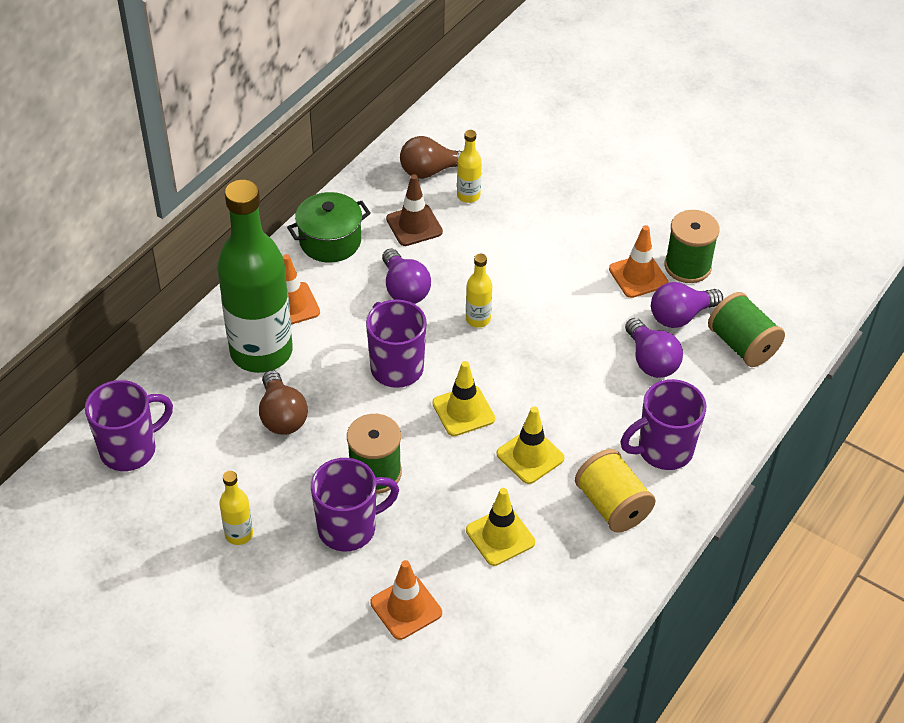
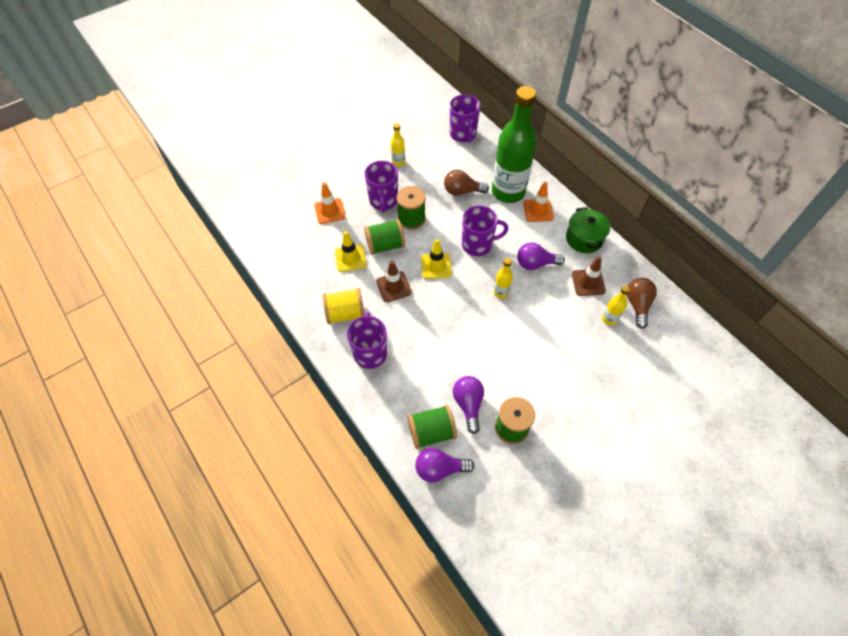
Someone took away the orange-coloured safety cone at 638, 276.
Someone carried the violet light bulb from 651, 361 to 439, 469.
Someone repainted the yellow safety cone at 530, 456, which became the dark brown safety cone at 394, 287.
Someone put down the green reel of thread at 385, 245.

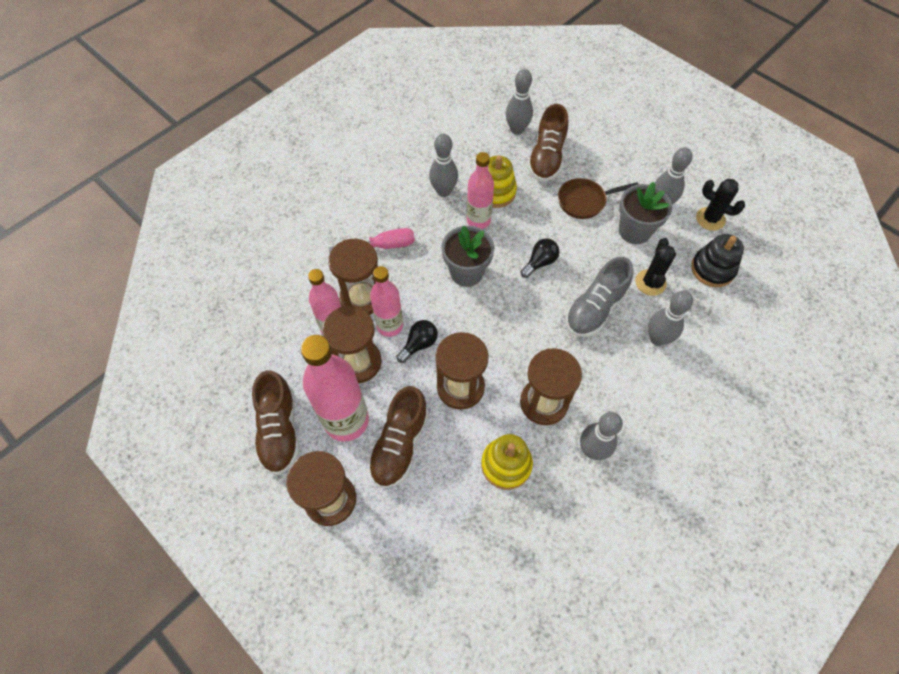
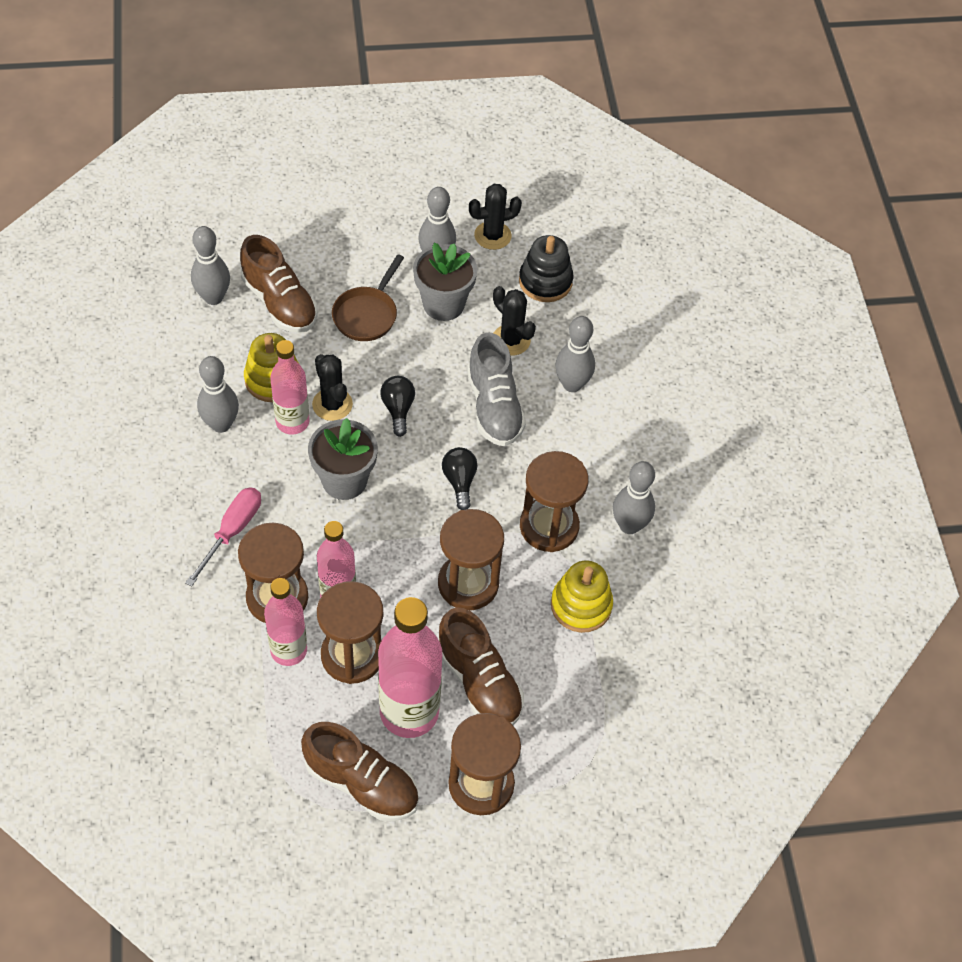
Someone carried the black light bulb from 419, 344 to 459, 481.
Someone put down the black cactus at 332, 404.

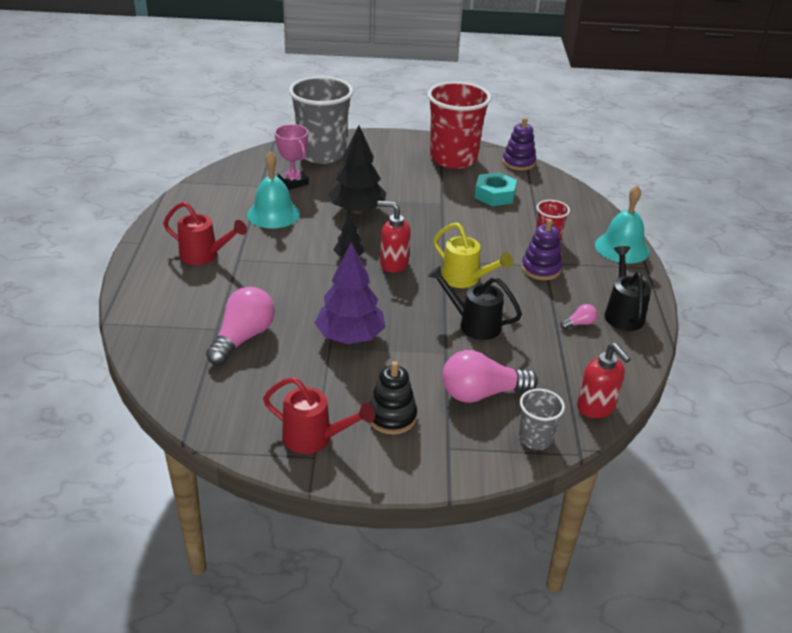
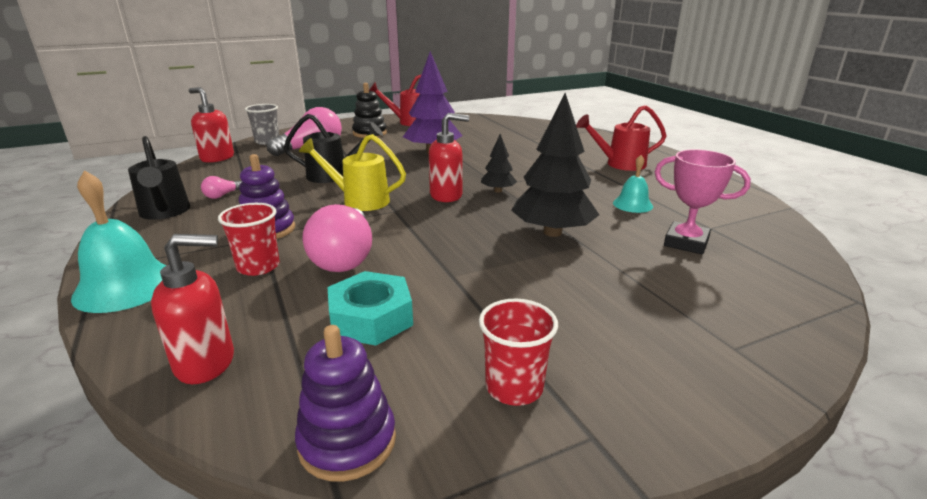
Someone took away the grey tumbler at 322, 154.
Someone scaled the crimson tumbler at 453, 159 by 0.47.
Someone scaled the teal bell at 273, 214 by 0.57.
Someone carried the rosy light bulb from 243, 338 to 345, 257.
Someone put down the crimson pump bottle at 206, 363.

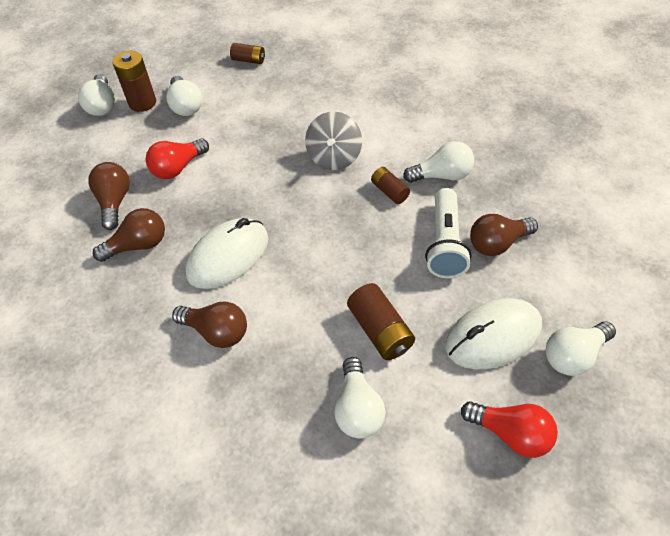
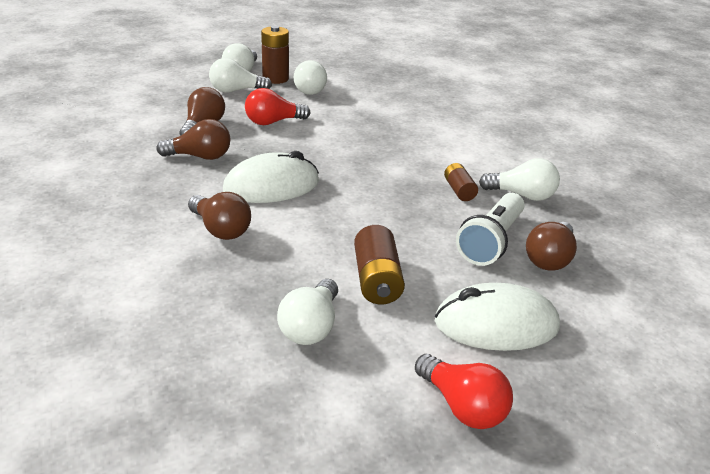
Someone took away the dark brown battery at 248, 60.
Someone took away the grey spinning top at 334, 157.
Someone rotated the dark brown light bulb at 497, 243 by 60 degrees counterclockwise.
Someone carried the pure white light bulb from 573, 355 to 236, 91.

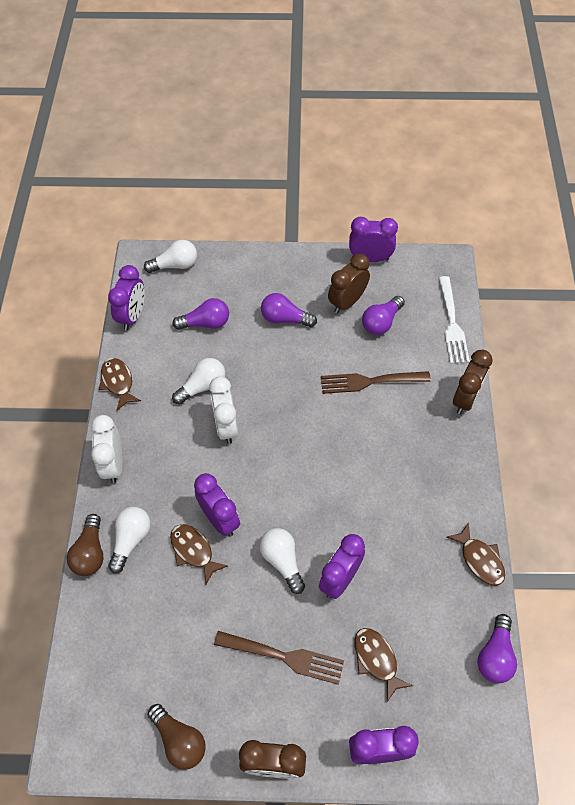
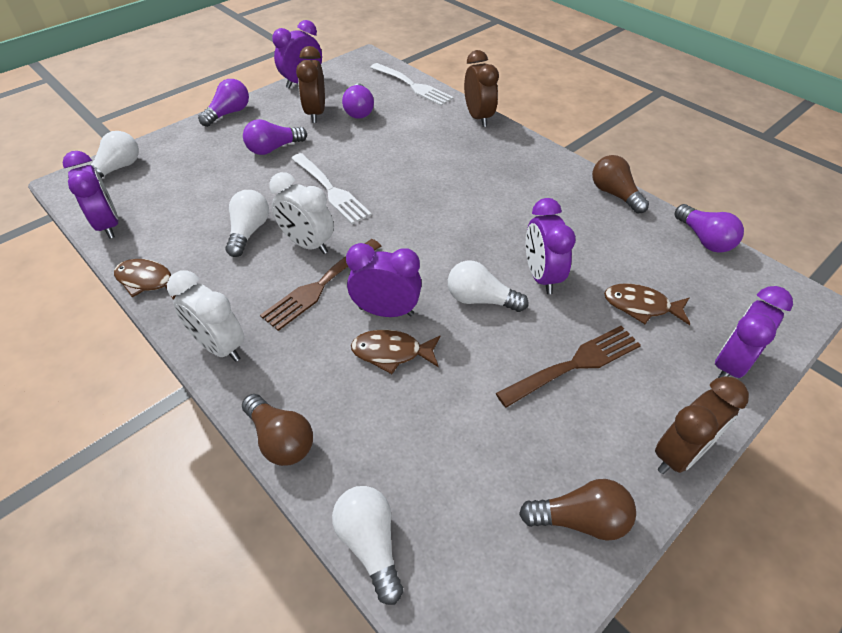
Someone carried the violet light bulb from 205, 323 to 229, 113.
Someone carried the dark brown table fork from 370, 381 to 320, 285.
Someone carried the pure white light bulb from 131, 540 to 370, 544.
Someone swapped the dark brown fish at 479, 559 for the dark brown light bulb at 614, 194.
Someone put down the pure white table fork at 331, 190.

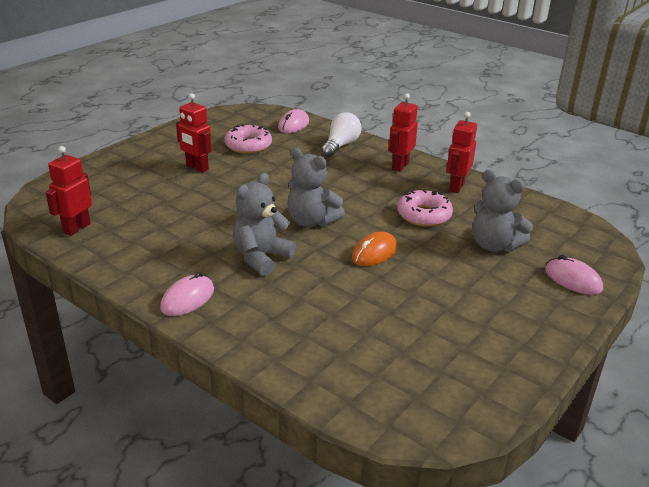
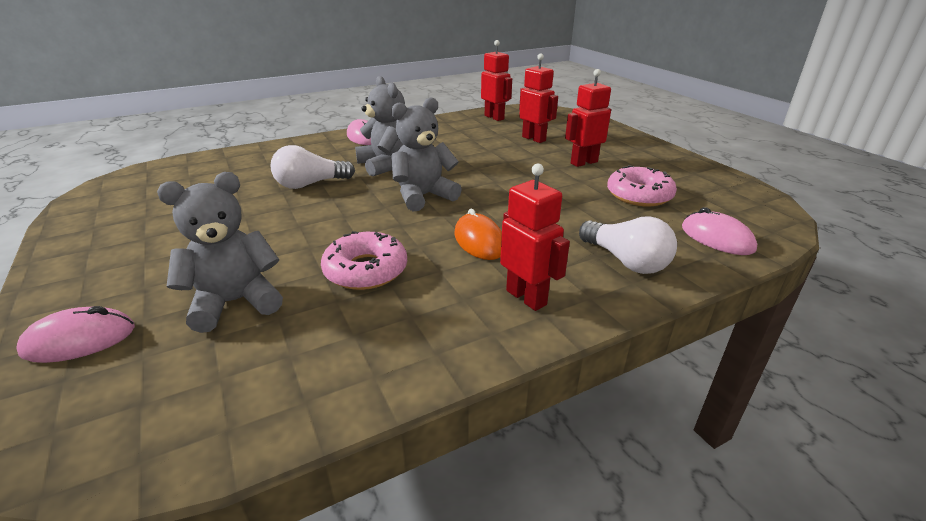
Someone carried the crimson robot figure from 456, 187 to 534, 139.
Someone carried the orange-coloured computer mouse from 374, 253 to 479, 241.
Someone put down the pure white light bulb at 310, 184.

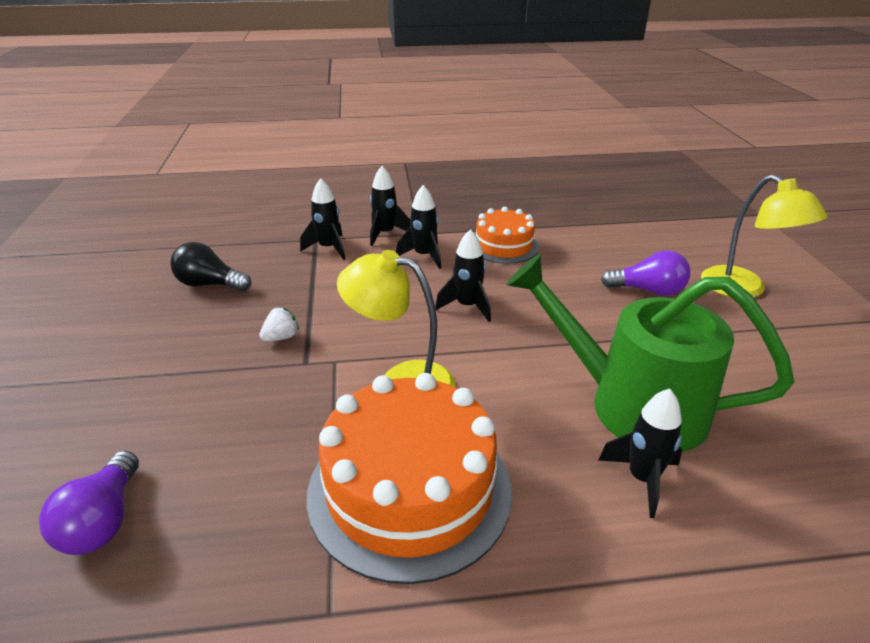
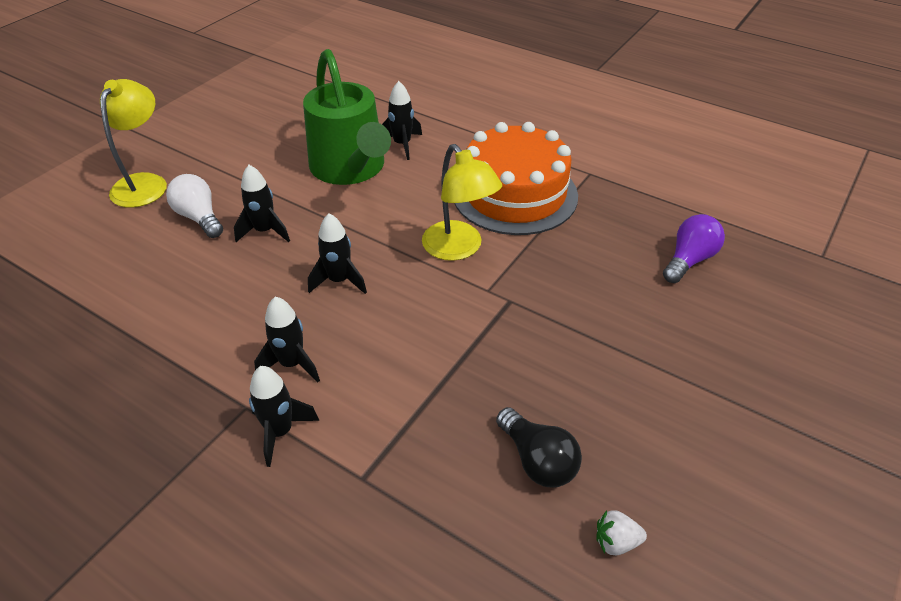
Someone carried the black toy rocket from 328, 248 to 265, 231.
Someone took away the orange-coloured layer cake at 504, 246.
Someone repainted the violet light bulb at 648, 290, which became the pure white light bulb at 199, 217.
Someone carried the pure white toy strawberry from 281, 337 to 616, 542.

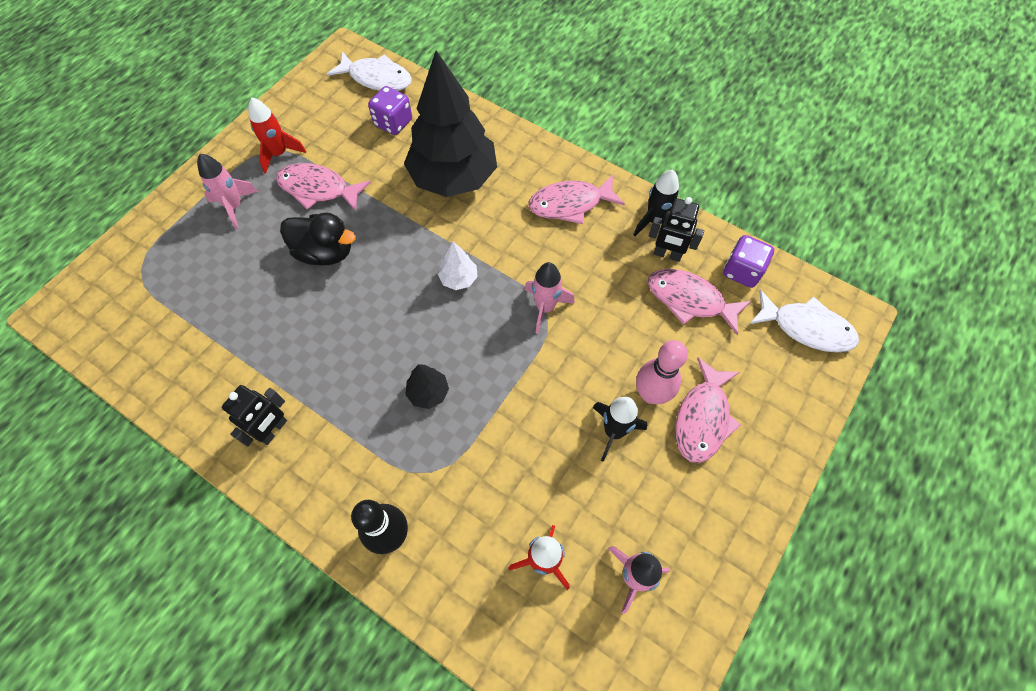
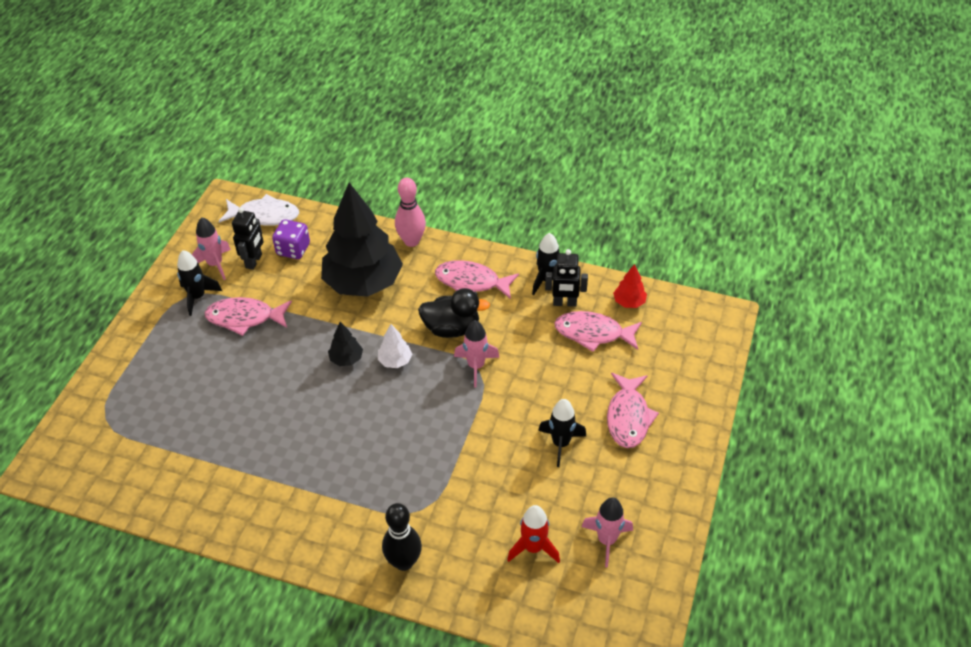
Someone repainted the crimson toy rocket at 279, 154, which became the black toy rocket at 198, 297.
Someone carried the rosy toy rocket from 234, 207 to 215, 264.
Someone rotated the rosy fish at 570, 204 by 45 degrees clockwise.
Someone carried the black toy duck from 325, 252 to 451, 328.
Someone swapped the violet game die at 742, 271 for the crimson tree at 629, 302.
Someone took away the pure white fish at 806, 328.
Someone carried the rosy tenpin from 651, 394 to 411, 241.
Someone carried the black tree from 428, 392 to 346, 359.
Someone carried the black robot figure from 273, 430 to 254, 261.

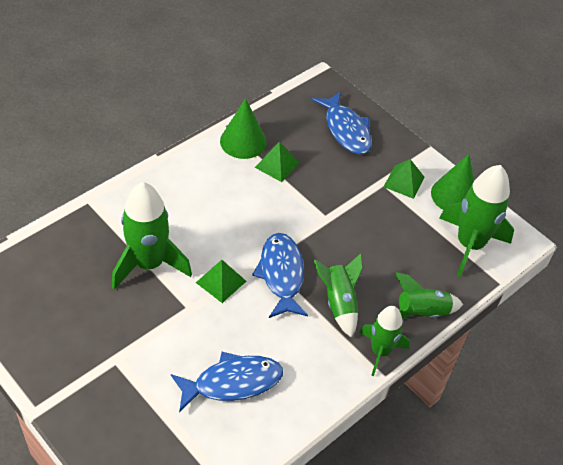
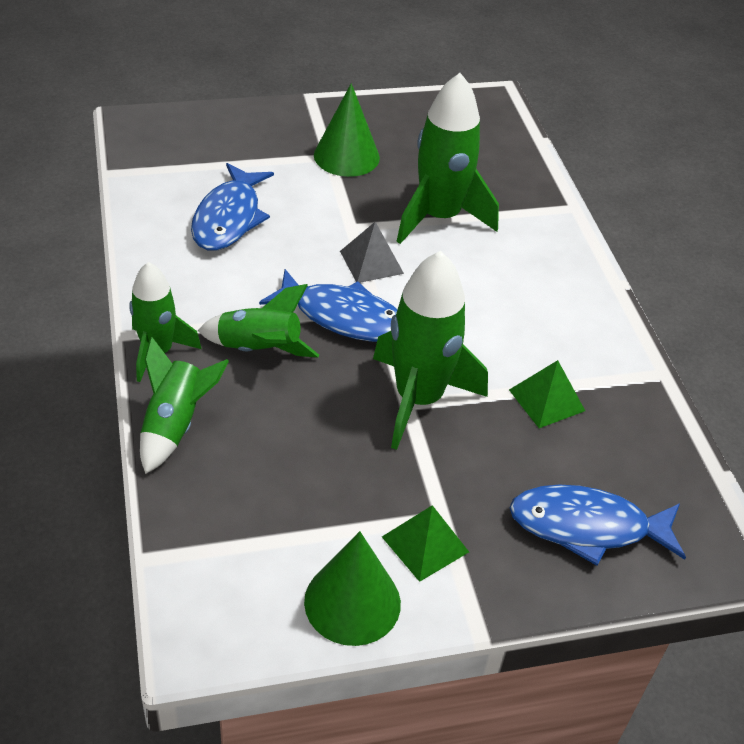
Someone carried the green cone shape from 243, 141 to 346, 156.
Someone carried the green toy rocket from 469, 244 to 418, 399.
Someone repainted the green pyramid shape at 221, 281, which became the grey pyramid shape at 371, 262.

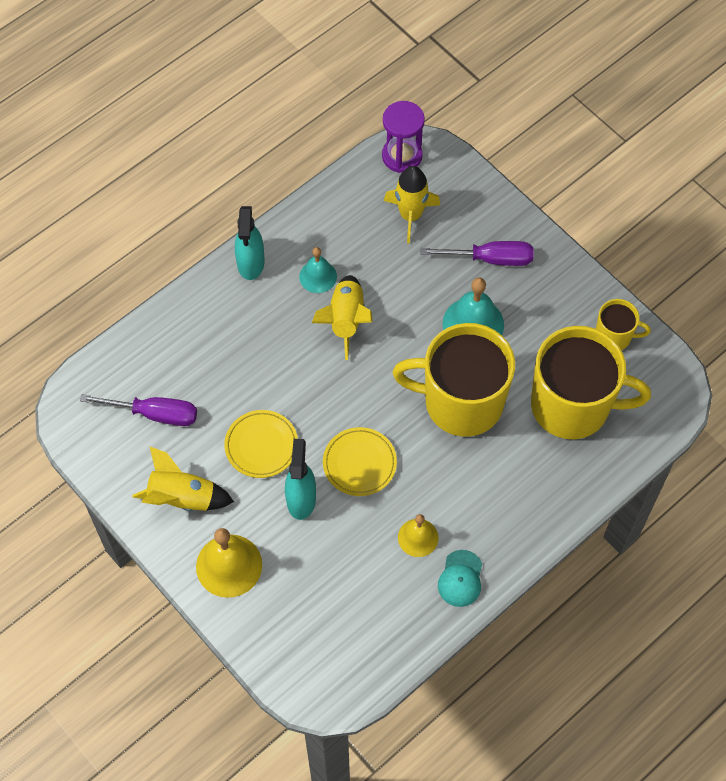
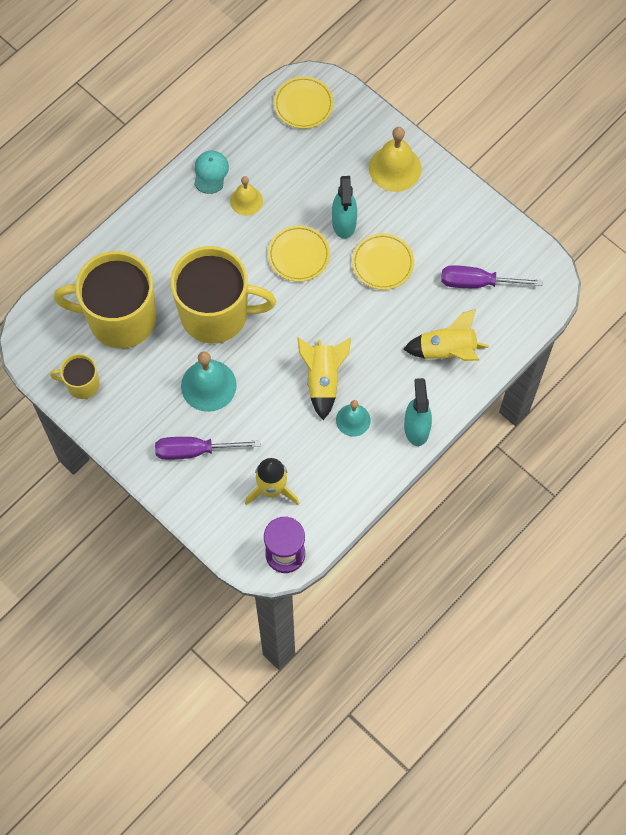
Someone carried the yellow toy rocket from 182, 498 to 447, 351.
Someone put down the yellow plate at 303, 104.

